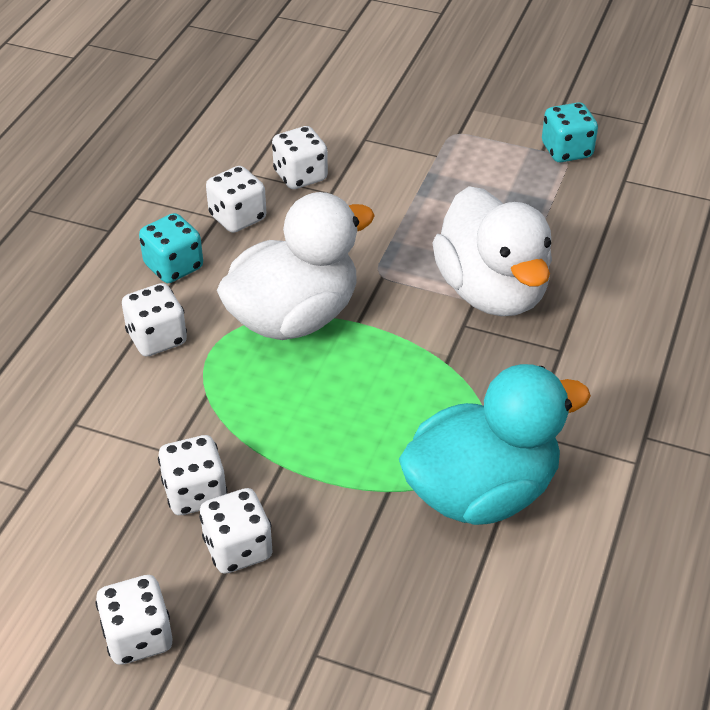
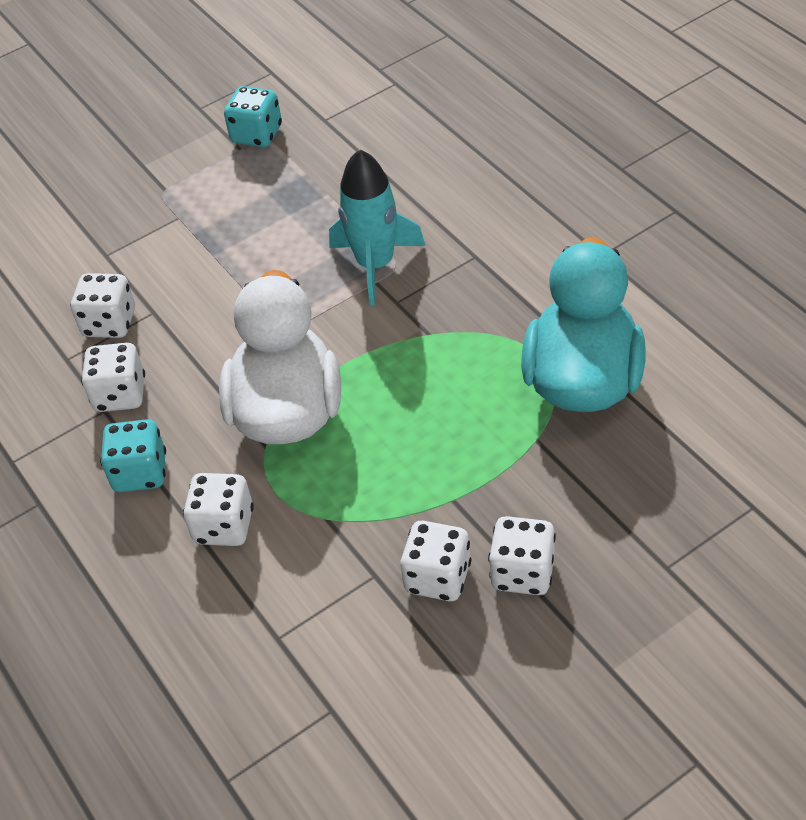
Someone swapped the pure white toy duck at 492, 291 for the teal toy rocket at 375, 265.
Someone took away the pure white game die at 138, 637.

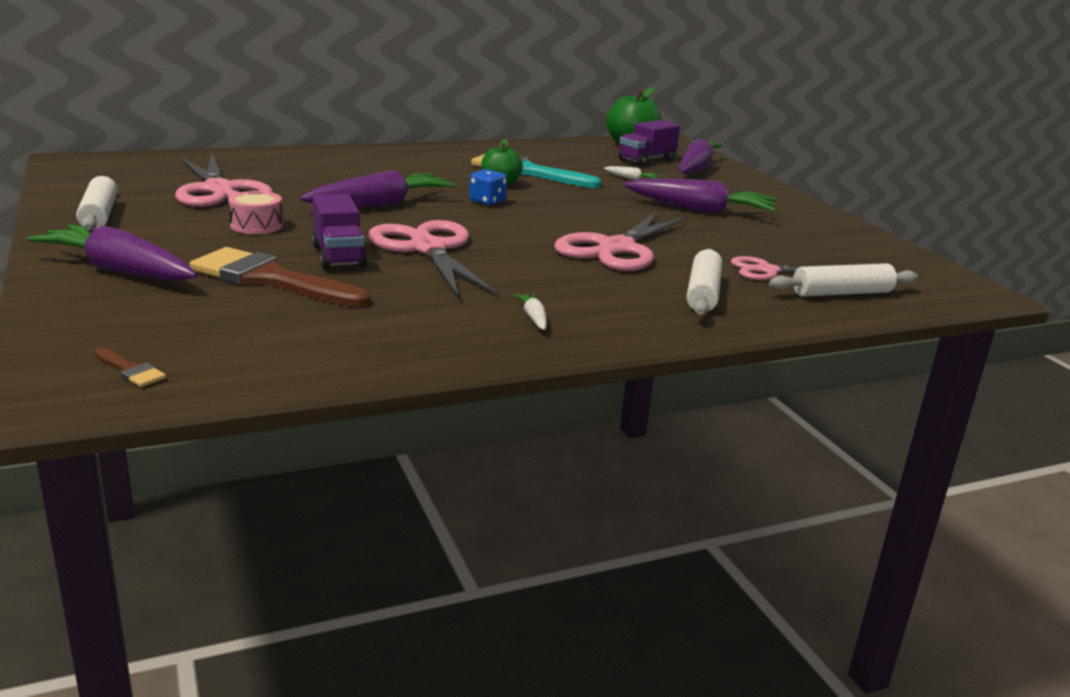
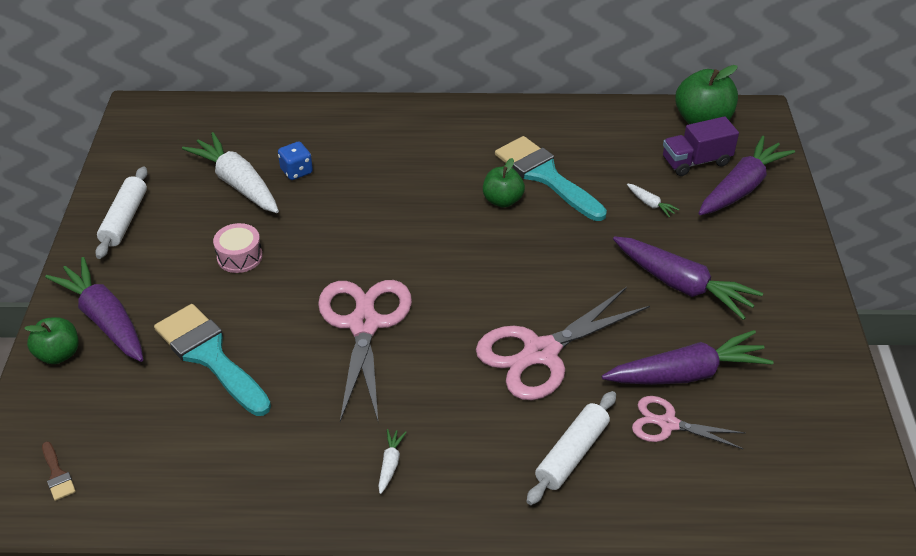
Someone swapped the rosy scissors at 219, 190 for the pure white carrot at 237, 183.
Someone carried the royal blue game die from 487, 201 to 296, 171.
Someone carried the violet carrot from 380, 204 to 686, 374.
Someone took away the violet lorry at 339, 256.
Someone repainted the dark brown paint brush at 270, 279, which became the teal paint brush at 209, 356.
Someone took away the pure white pastry roller at 841, 293.
Someone put down the green toy apple at 59, 354.

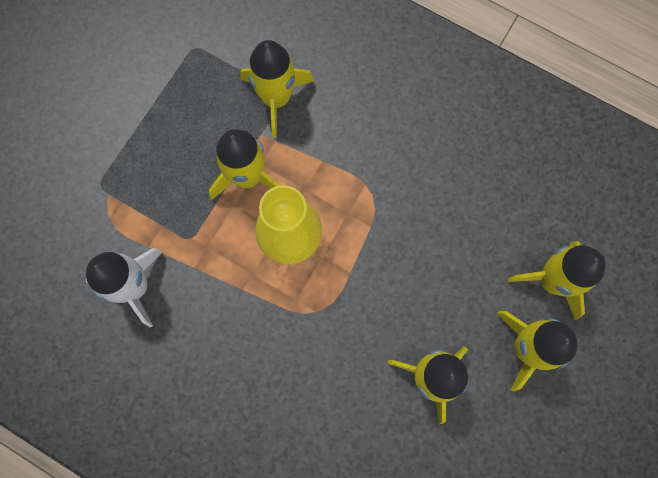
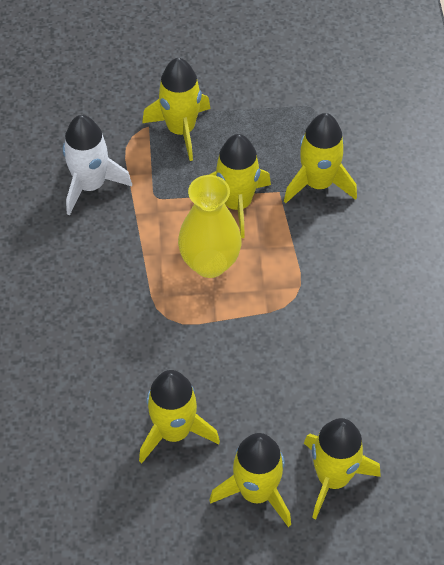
Someone put down the yellow toy rocket at 181, 130.

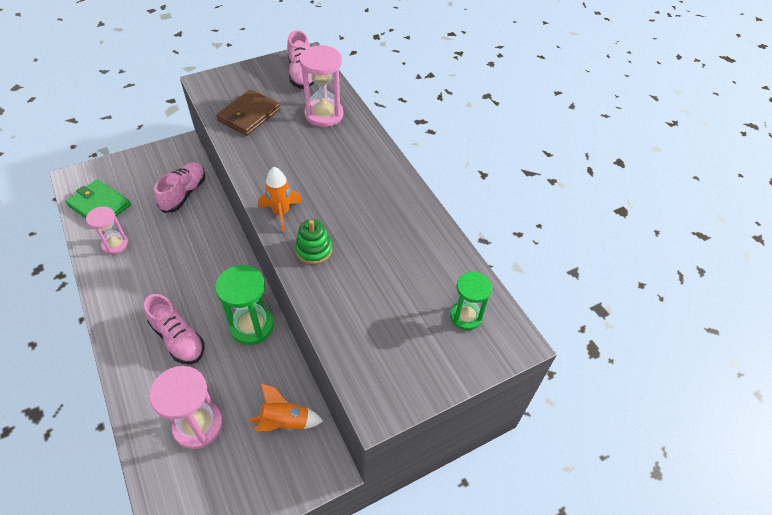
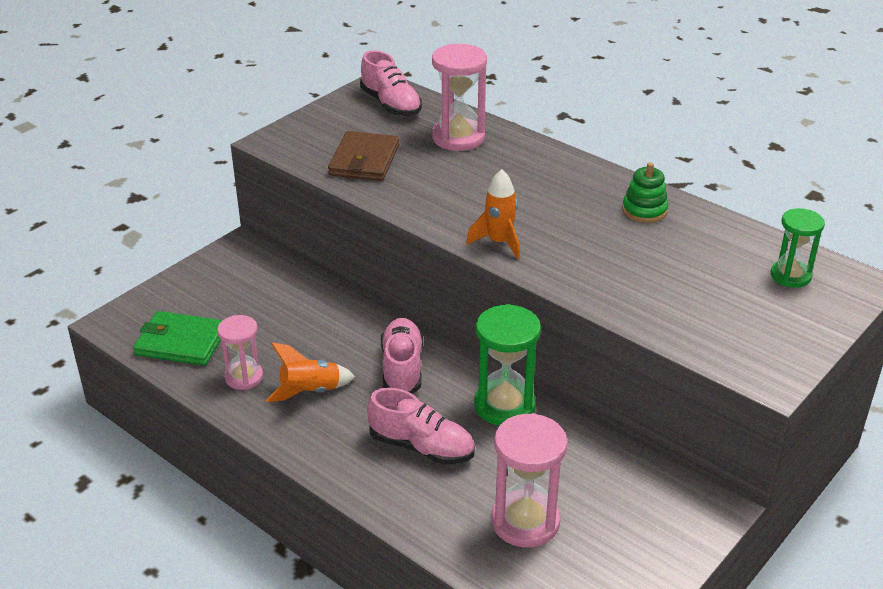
Someone carried the rosy shoe from 184, 194 to 402, 368.
Someone carried the green stacking rings from 314, 250 to 644, 210.
Someone carried the orange-coloured toy rocket from 285, 422 to 310, 392.

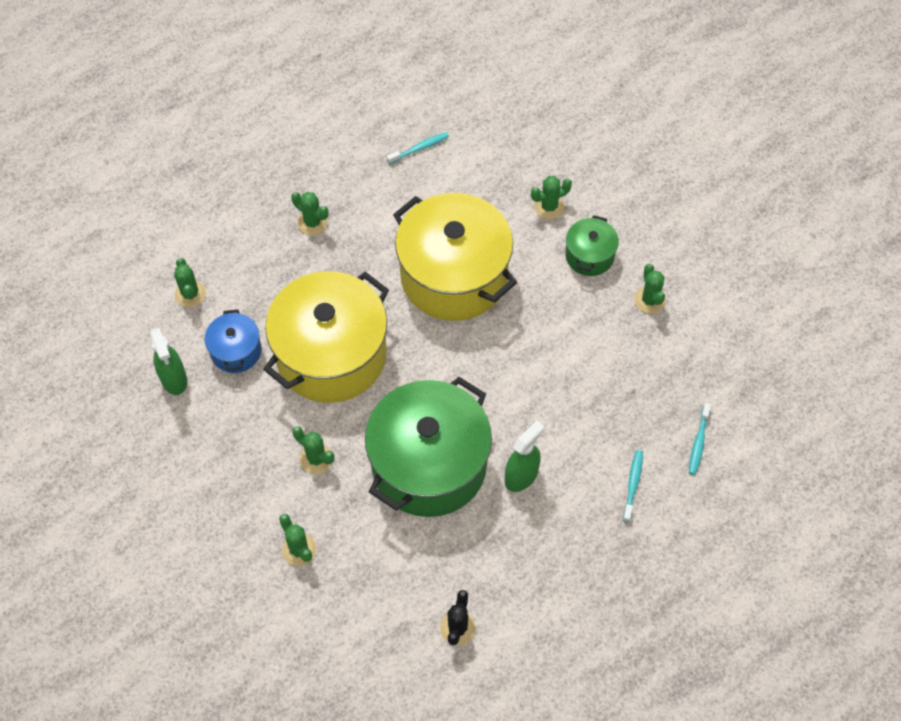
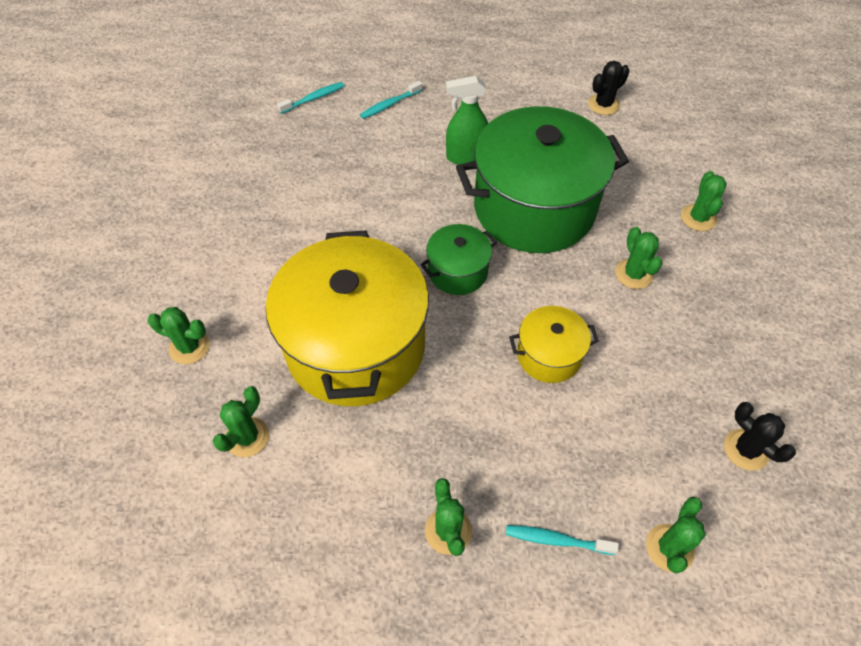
Someone carried the teal tooth brush from 419, 148 to 556, 540.
Someone carried the green pot from 589, 256 to 458, 271.
Someone carried the green cactus from 649, 300 to 247, 437.
Someone scaled the yellow pot at 331, 355 by 0.46.
Someone took away the royal blue pot at 236, 351.
Someone swapped the green sprayer at 174, 379 for the black cactus at 746, 449.

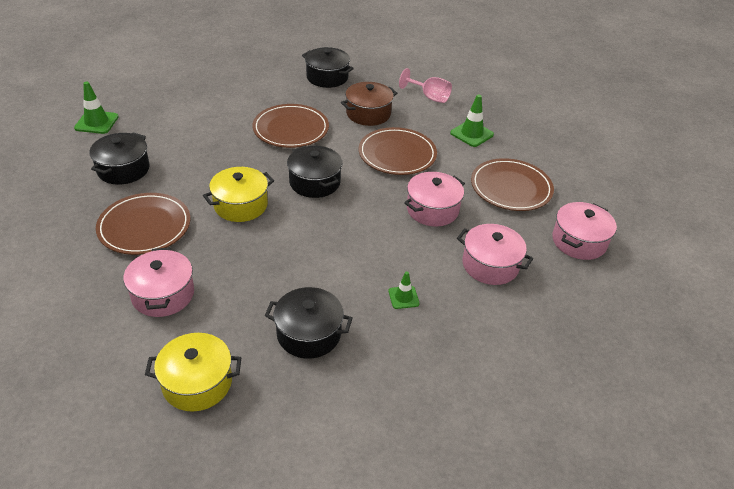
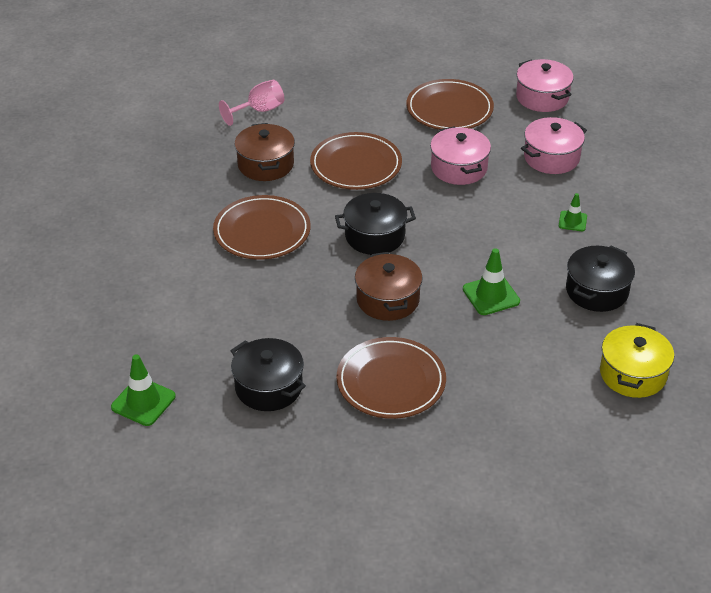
Someone took away the black pot at 327, 77.
Someone carried the green safety cone from 471, 134 to 491, 295.
Someone repainted the yellow pot at 240, 205, which became the dark brown pot at 388, 299.
Someone took away the rosy pot at 163, 294.

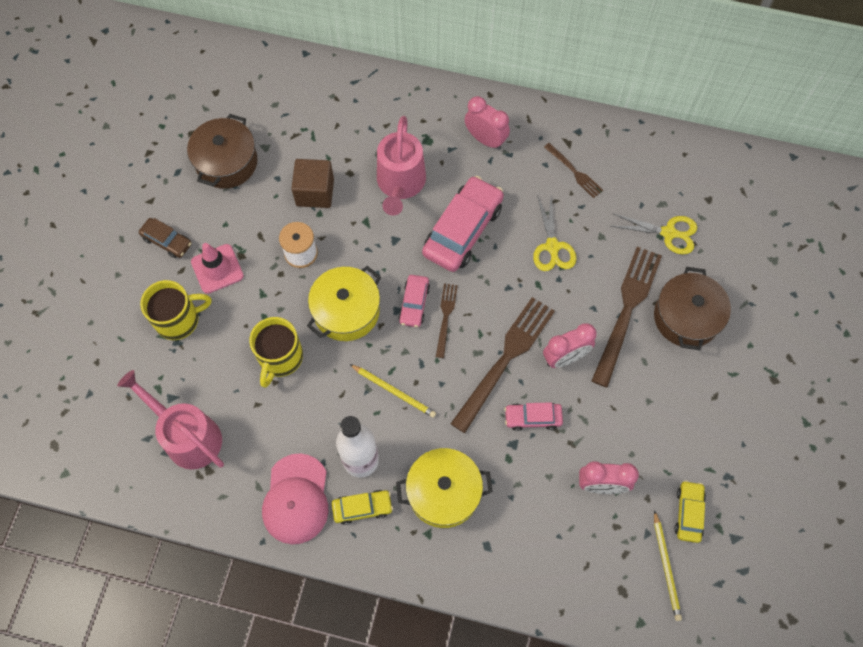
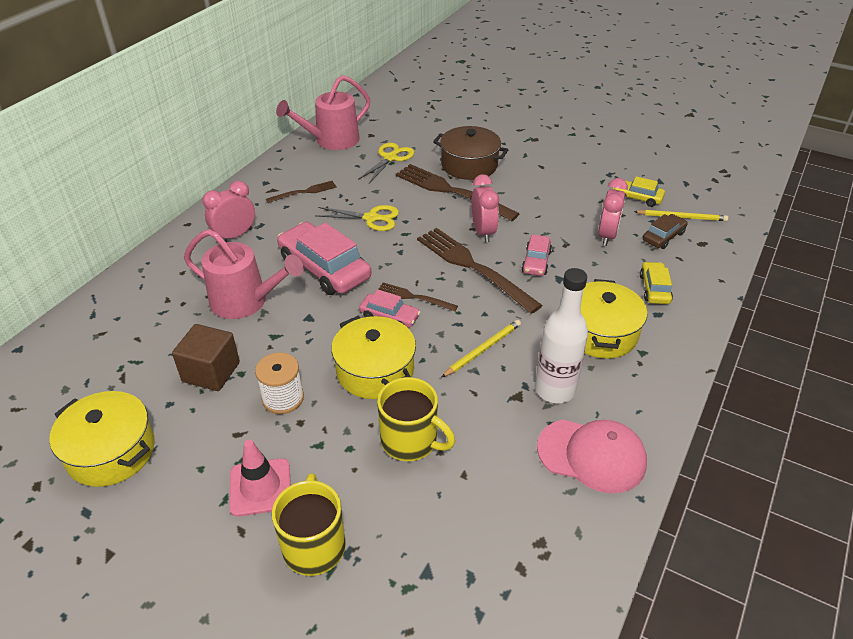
Someone repainted the dark brown pot at 226, 162, which became the yellow pot at 111, 452.
Someone carried the dark brown toy car from 167, 241 to 663, 237.
Someone carried the rosy sprinkling can from 188, 436 to 332, 141.
Someone carried the yellow toy car from 362, 508 to 654, 289.

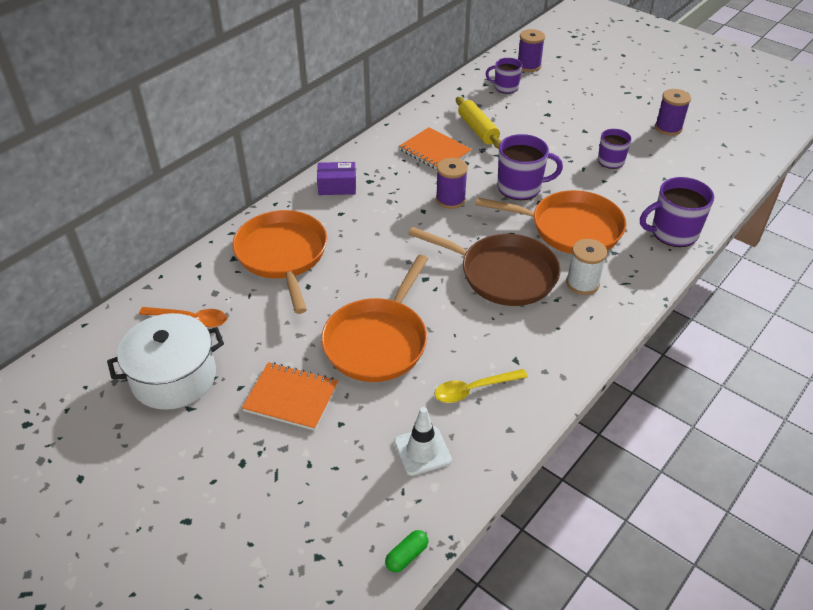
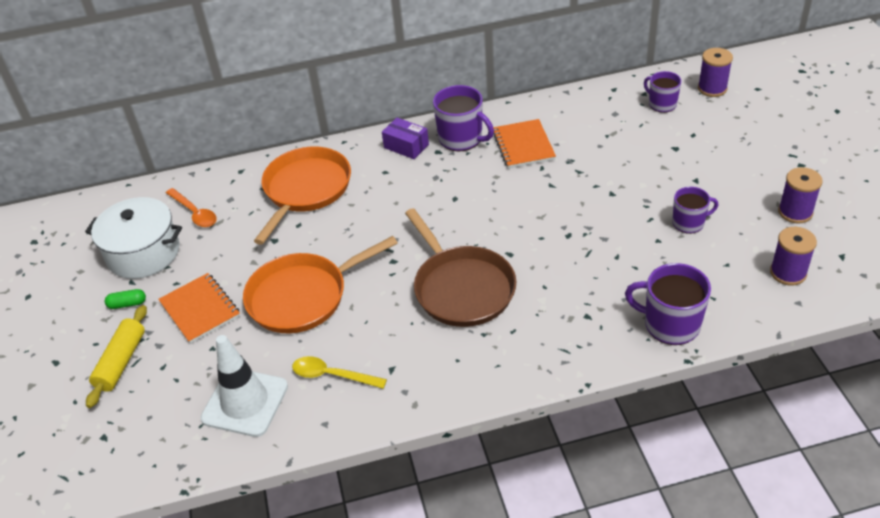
Someone carried the yellow pastry roller from 478, 130 to 121, 362.
Someone carried the violet coffee mug from 520, 187 to 461, 138.
Someone carried the violet reel of thread from 450, 199 to 788, 273.
Someone took away the orange-coloured frying pan at 571, 228.
Someone took away the pure white reel of thread at 582, 283.
Someone scaled the pure white safety cone at 422, 451 by 1.56.
Someone carried the green pill shape from 407, 556 to 127, 304.

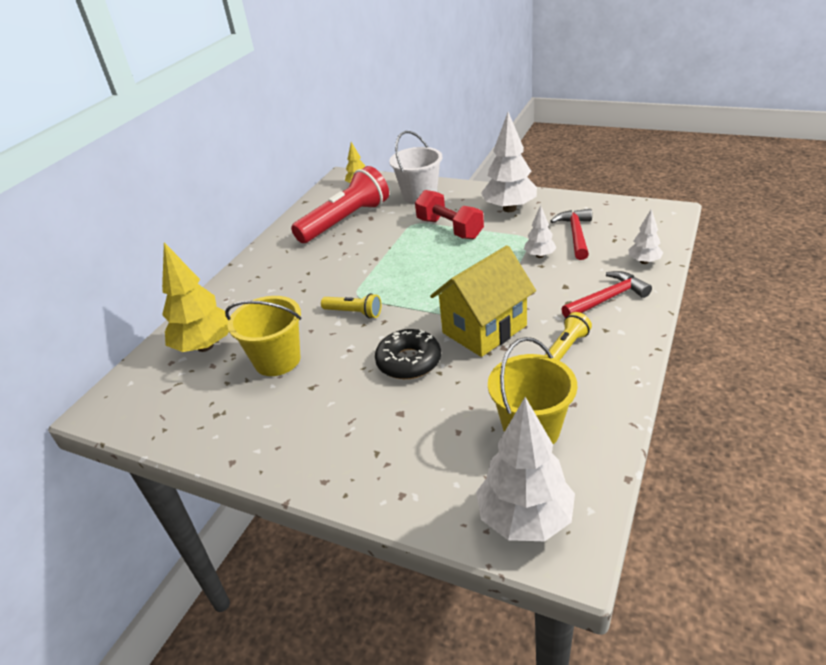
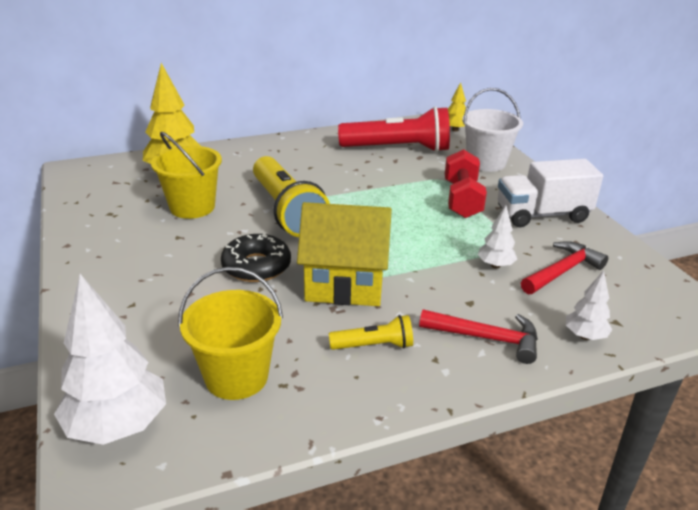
Someone swapped the pure white tree at 509, 209 for the pure white lorry at 542, 215.
Someone scaled the yellow pocket torch at 354, 313 by 2.09.

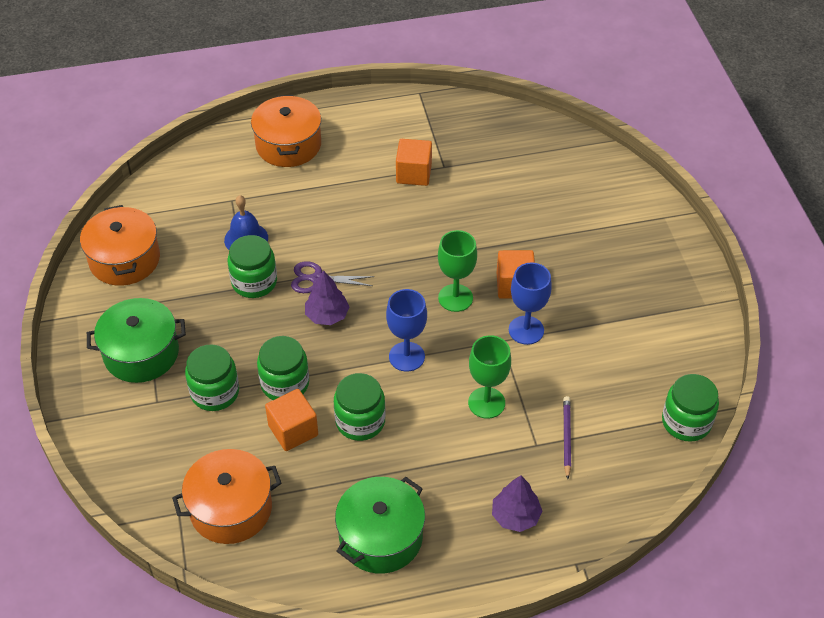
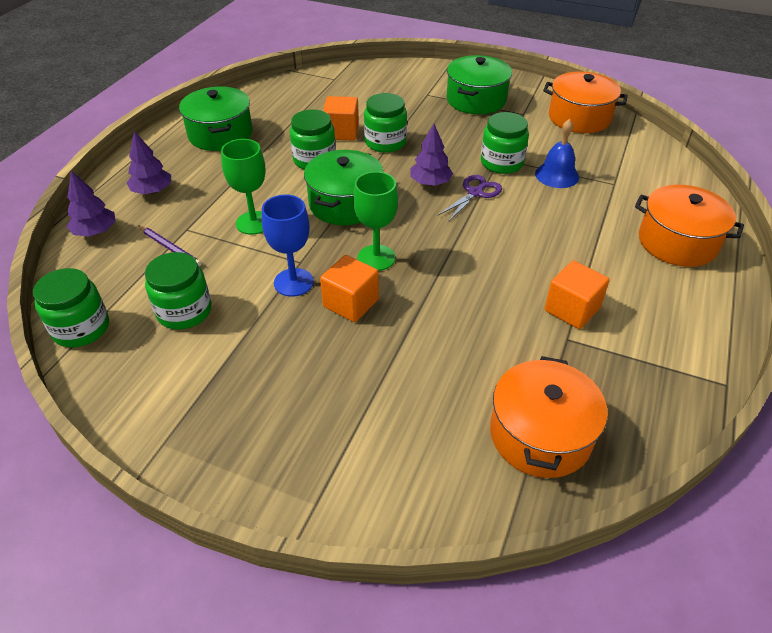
Someone swapped the royal blue goblet at 406, 356 for the green pot at 345, 204.
Someone carried the green jam jar from 215, 392 to 184, 311.
Someone carried the orange-coloured pot from 231, 508 to 540, 435.
Someone put down the violet tree at 95, 232.

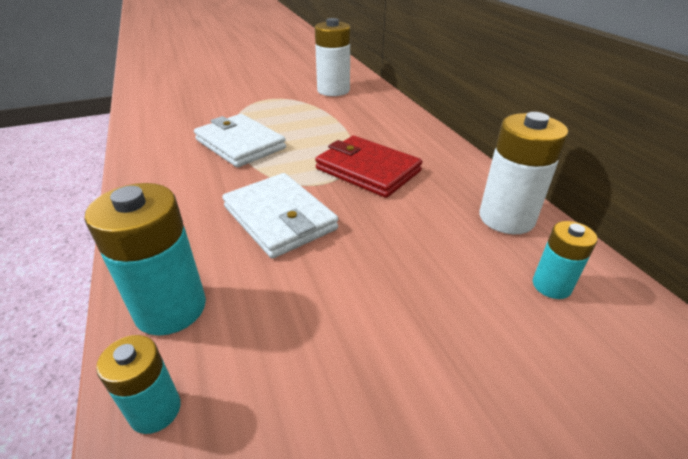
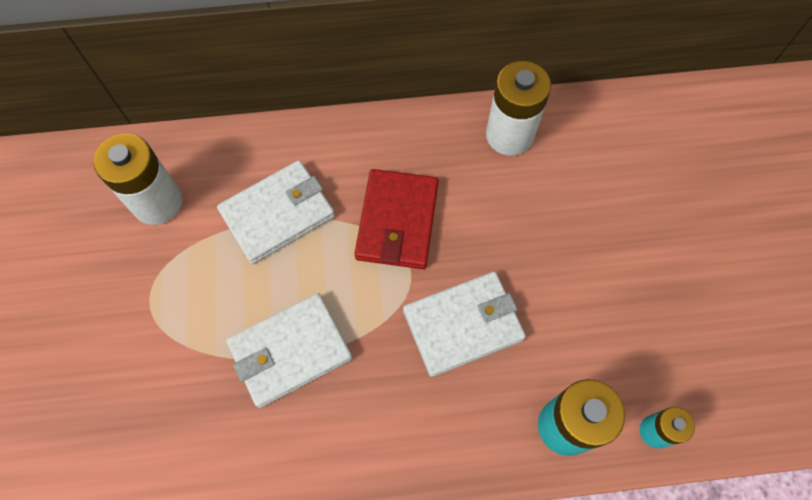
Someone rotated the crimson billfold at 367, 170 by 45 degrees counterclockwise.
Someone took away the teal battery at 551, 285.
Someone put down the pure white billfold at 278, 214.

